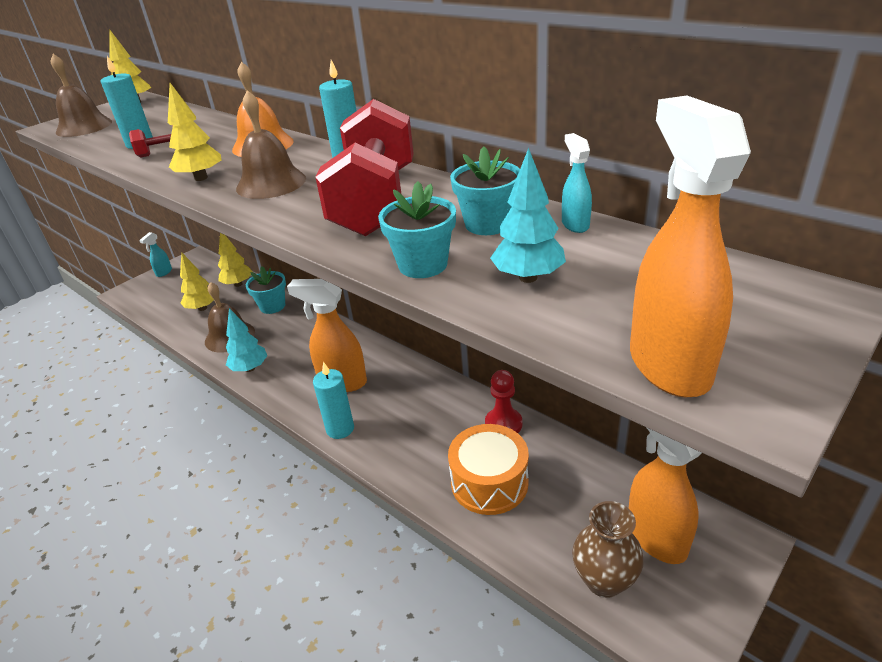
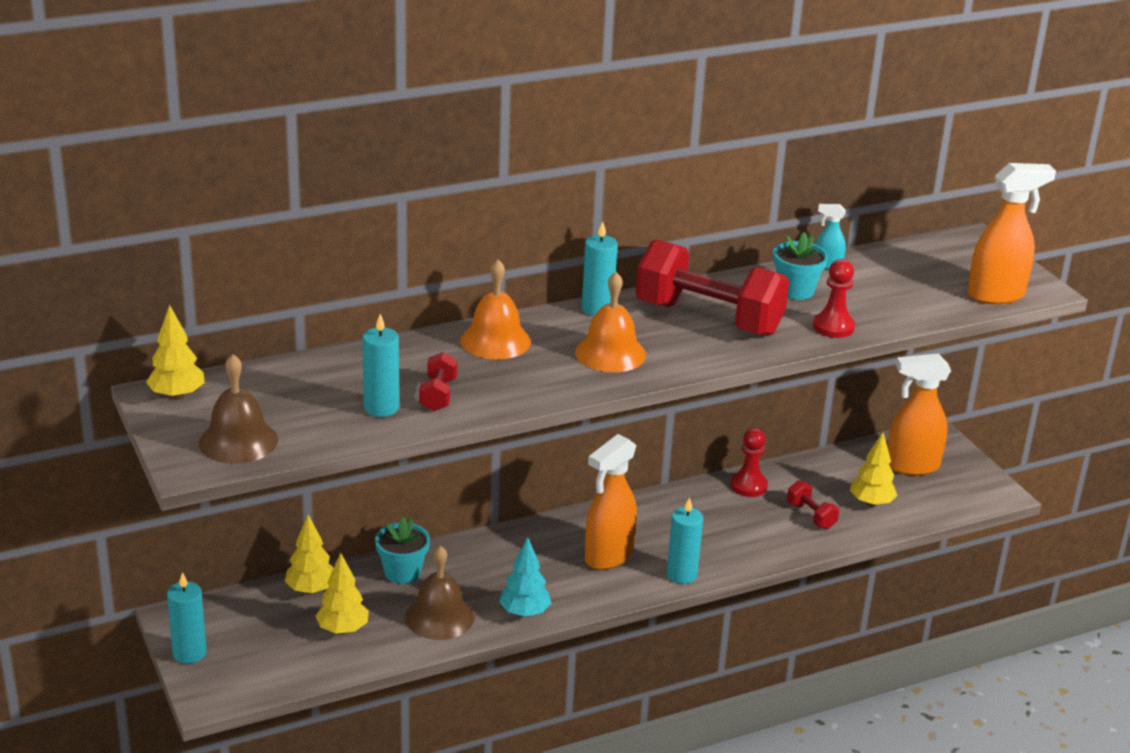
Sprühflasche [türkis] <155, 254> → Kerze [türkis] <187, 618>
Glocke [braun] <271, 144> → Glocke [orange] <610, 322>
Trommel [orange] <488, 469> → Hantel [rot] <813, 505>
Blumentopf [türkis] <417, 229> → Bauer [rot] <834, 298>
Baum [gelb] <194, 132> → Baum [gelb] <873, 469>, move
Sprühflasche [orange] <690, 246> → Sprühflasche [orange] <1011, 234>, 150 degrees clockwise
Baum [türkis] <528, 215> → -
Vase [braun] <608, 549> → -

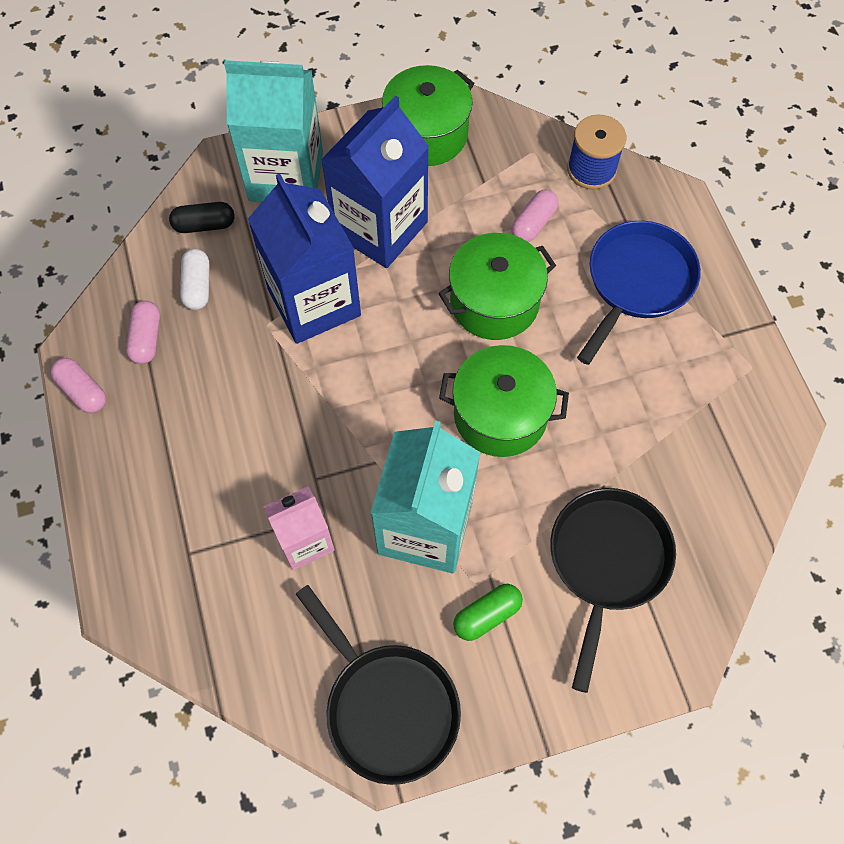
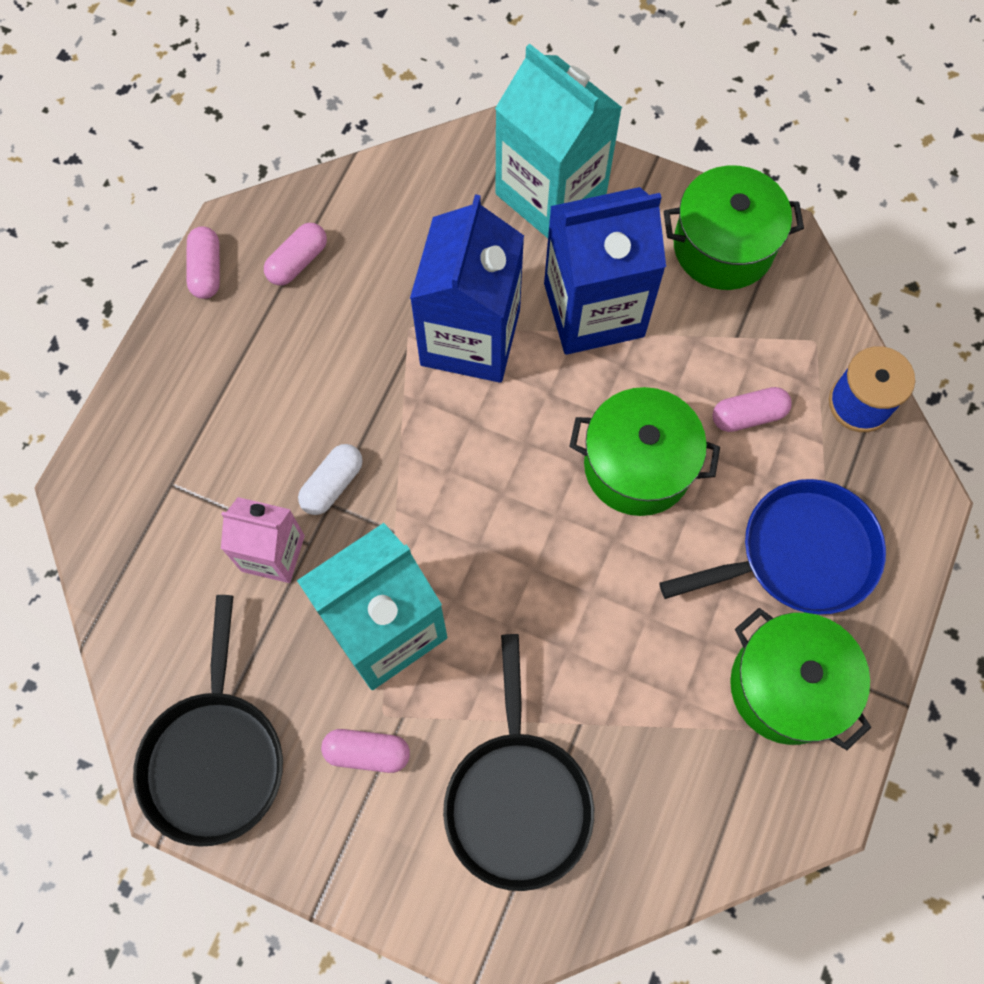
Kapsel [weiß] <194, 279> → Kapsel [weiß] <330, 479>, move
Kapsel [grün] <488, 612> → Kapsel [rosa] <365, 751>
Pfanne [schwarz] <613, 590> → Pfanne [schwarz] <518, 762>, 120 degrees clockwise
Kochtopf [grün] <504, 401> → Kochtopf [grün] <800, 679>, move
Kapsel [schwarz] <202, 217> → -

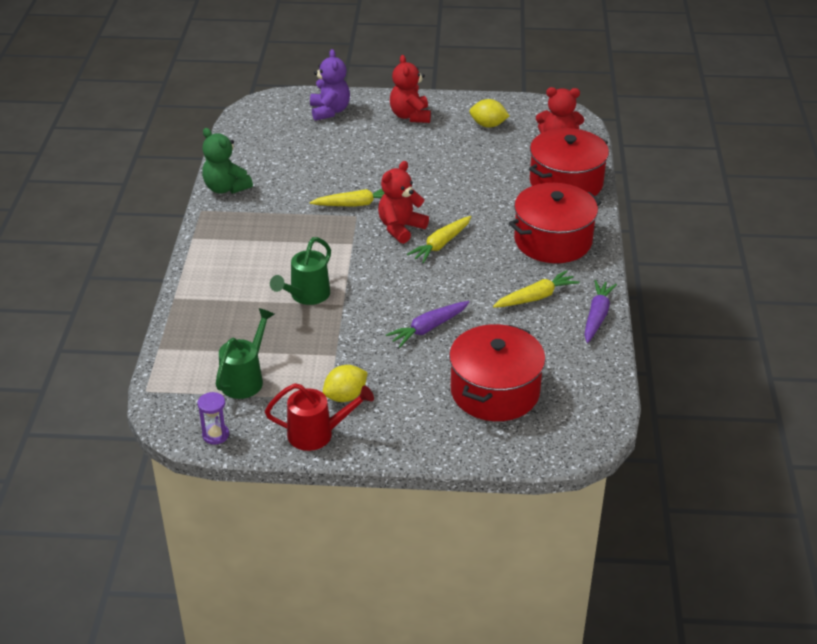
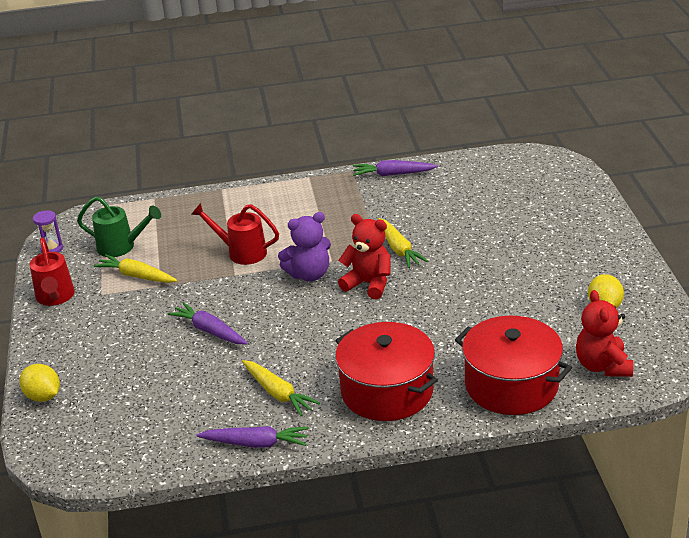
Zitrone [gelb] <345, 383> → Zitrone [gelb] <39, 383>, move
Karotte [gelb] <439, 239> → Karotte [gelb] <135, 268>, move
Gießkanne [grün] <300, 271> → Gießkanne [rot] <235, 234>
Teddybär [lila] <330, 85> → Teddybär [lila] <304, 246>, move
Teddybär [grün] <227, 161> → Karotte [lila] <395, 168>
Teddybär [rot] <410, 89> → -
Kochtopf [rot] <497, 372> → -

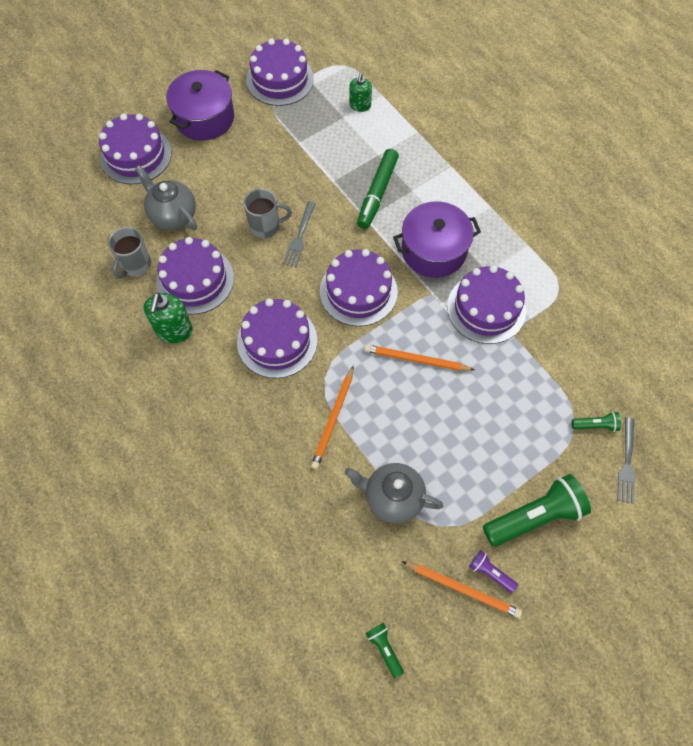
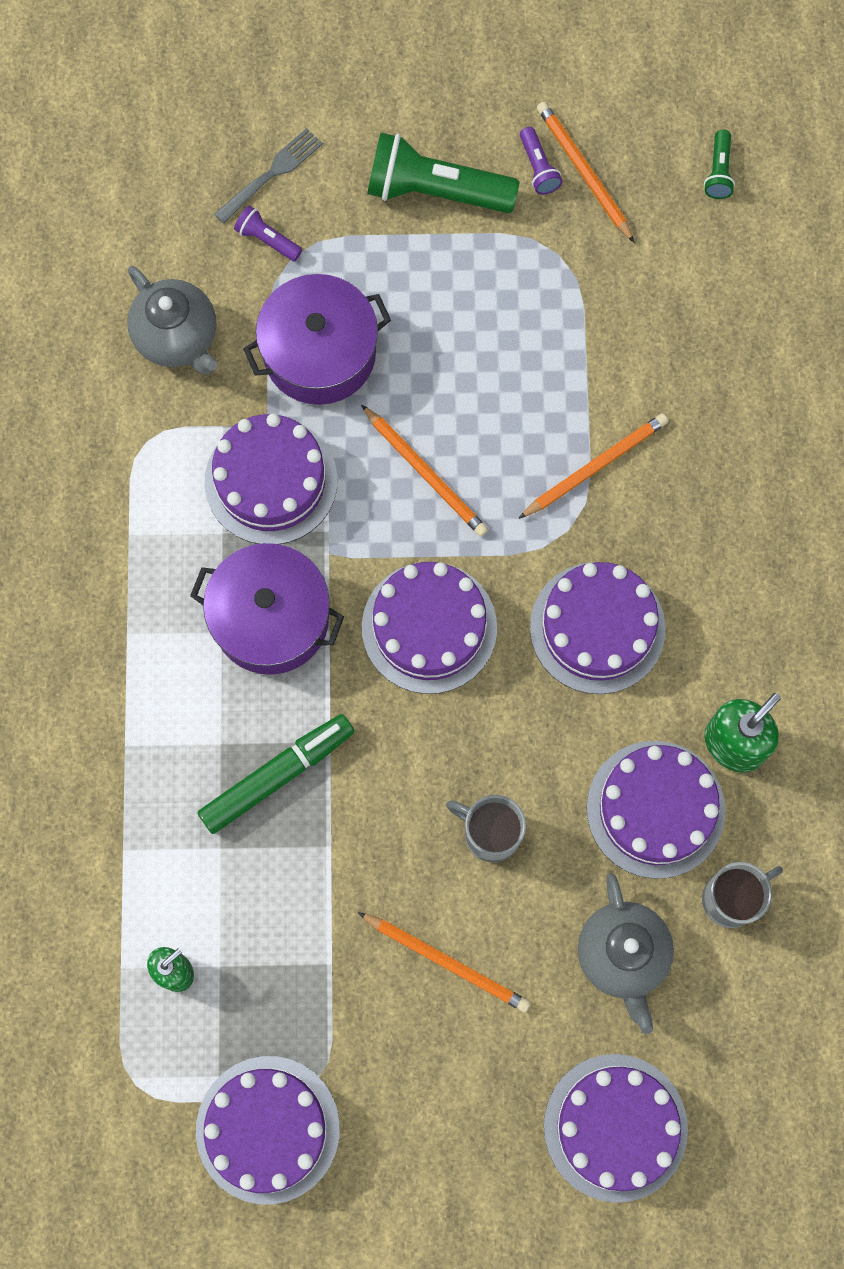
Teekanne [grau] <394, 493> → Teekanne [grau] <172, 320>, move
Taschenlampe [grün] <596, 422> → Taschenlampe [lila] <268, 233>
Kochtopf [lila] <200, 105> → Kochtopf [lila] <317, 339>, move
- → Bleistift [orange] <444, 962>
Gabel [grau] <299, 234> → -

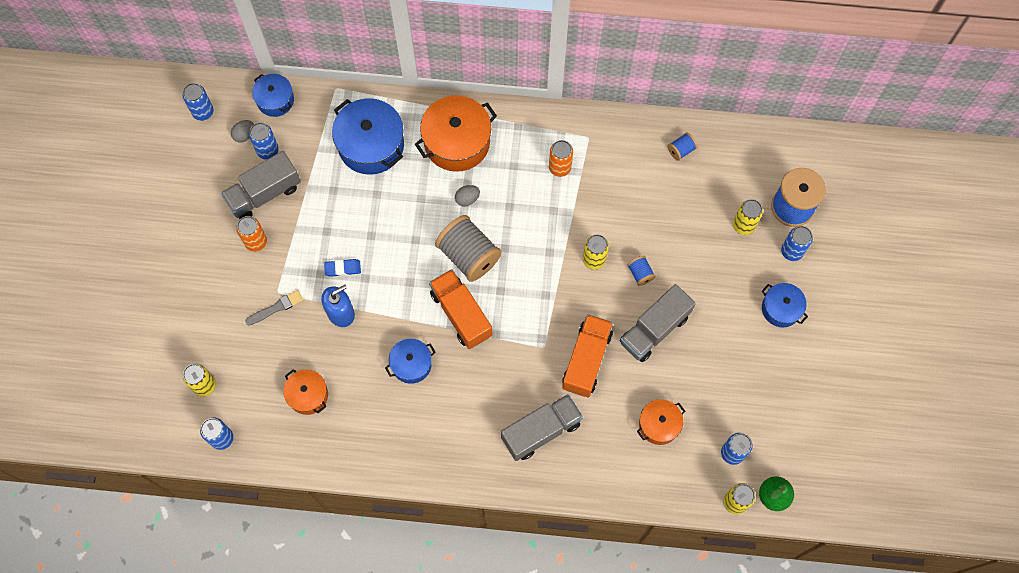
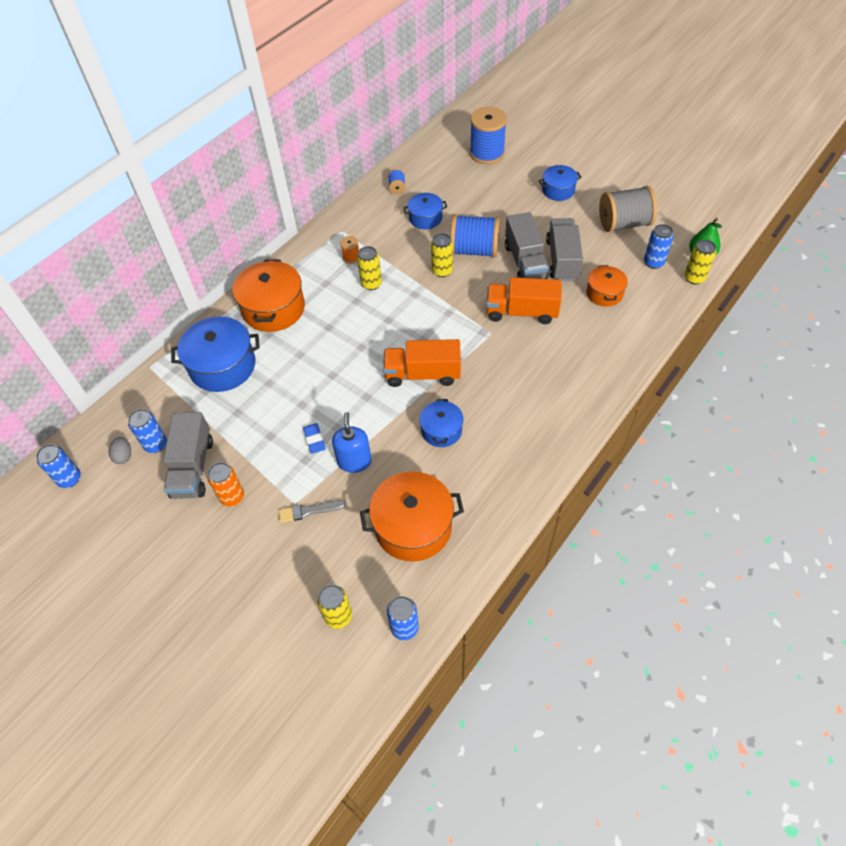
Pinsel [grau] <274, 307> → Pinsel [grau] <312, 511>, 105 degrees counterclockwise
Radiergummi [blau] <342, 268> → Radiergummi [blau] <314, 438>, 45 degrees counterclockwise
Dose [orange] <561, 158> → Garnrolle [orange] <349, 250>
Dose [gelb] <748, 217> → Dose [gelb] <369, 268>, move
Kochtopf [orange] <305, 392> → Kochtopf [orange] <412, 516>, x1.74
Kochtopf [blau] <273, 95> → Kochtopf [blau] <425, 211>, move
Garnrolle [blau] <641, 271> → Garnrolle [blau] <475, 236>, x2.18
Lastwagen [orange] <587, 355> → Lastwagen [orange] <524, 300>, 45 degrees counterclockwise
Lastwagen [grau] <542, 427> → Lastwagen [grau] <564, 249>, move
Garnrolle [grau] <468, 248> → Garnrolle [grau] <628, 209>, move
Ei [grau] <467, 195> → -
Dose [blau] <797, 243> → -

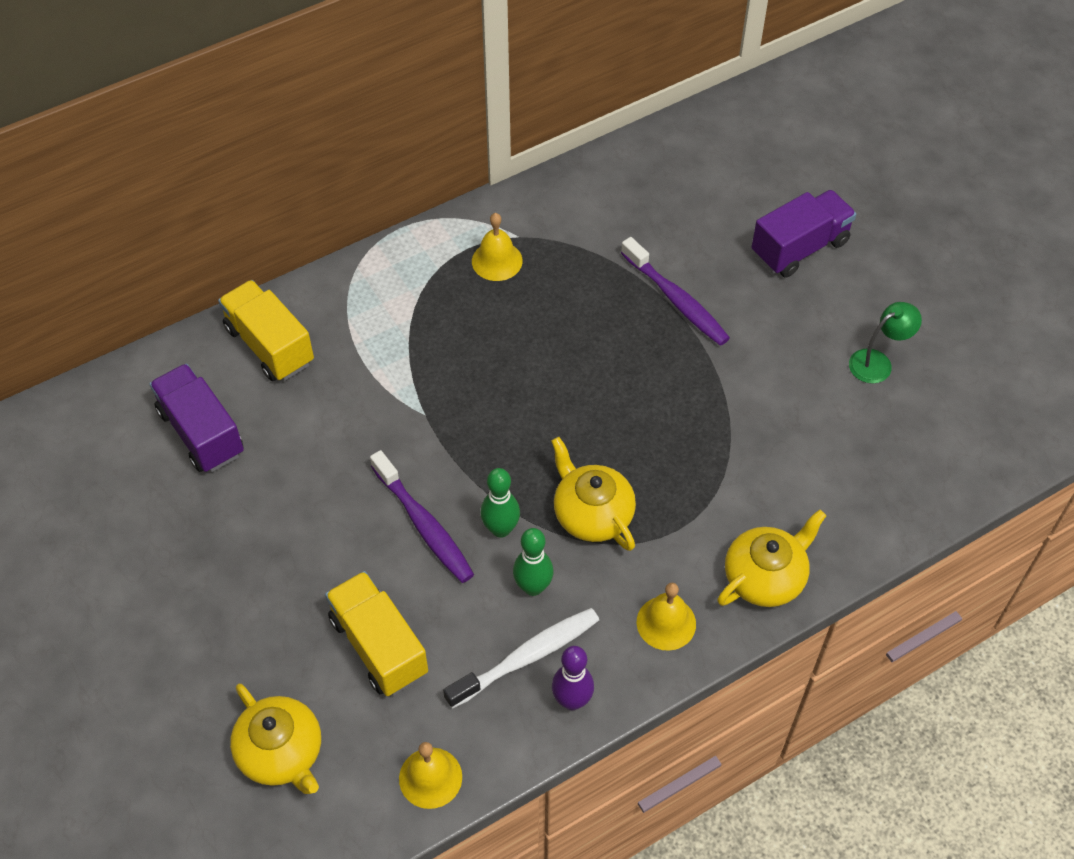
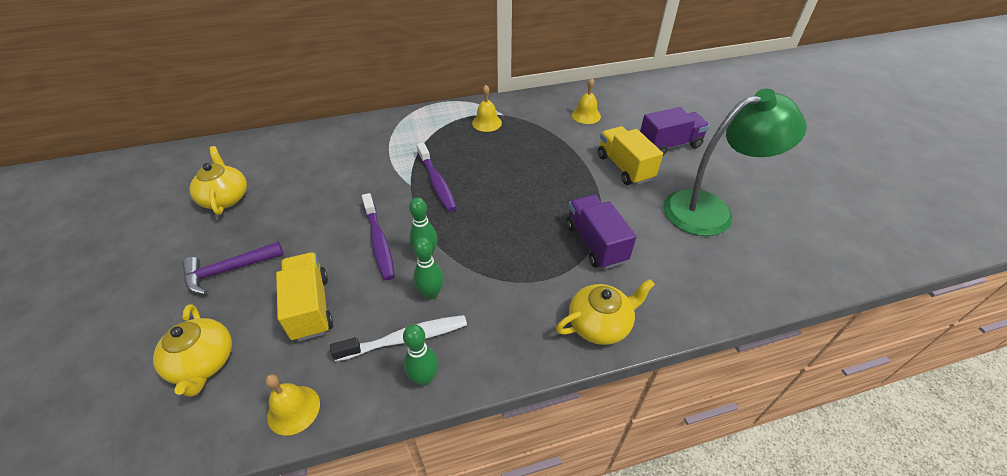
- → Hammer [lila] <233, 268>
Teekanne [gelb] <593, 494> → Teekanne [gelb] <218, 180>, move
Bowlingkegel [lila] <573, 678> → Bowlingkegel [grün] <421, 355>
Zahnbürste [lila] <675, 291> → Zahnbürste [lila] <437, 177>, move
Lastwagen [lila] <196, 418> → Lastwagen [lila] <601, 232>, move
Glocke [gelb] <666, 617> → Glocke [gelb] <586, 100>, move
Lastwagen [gelb] <266, 330> → Lastwagen [gelb] <630, 155>, move
Lampe [grün] <885, 342> → Lampe [grün] <735, 162>, x2.30

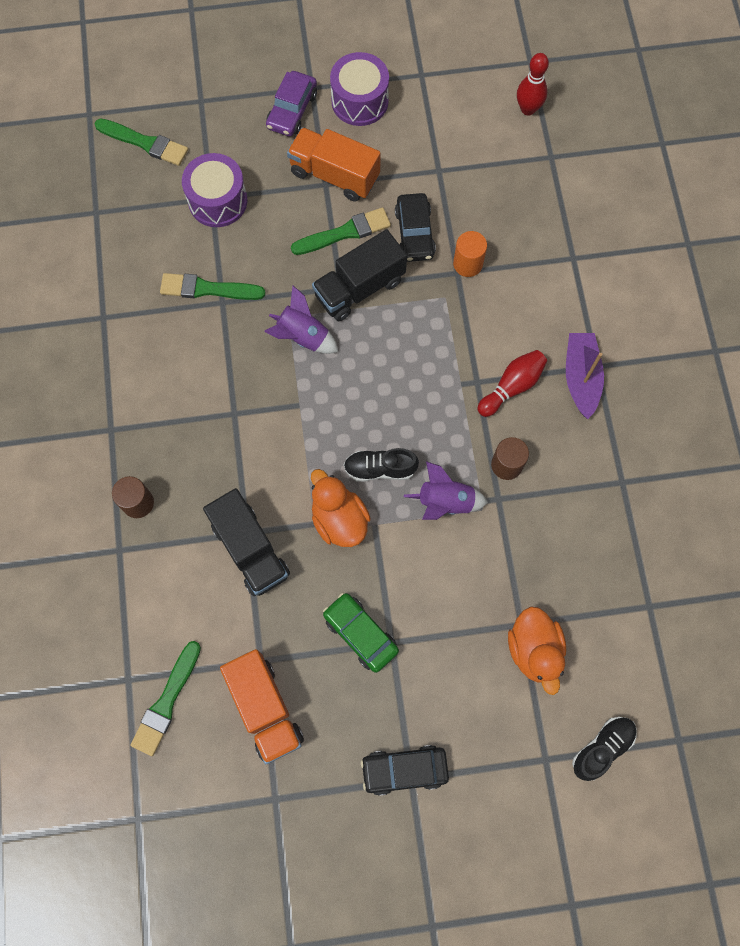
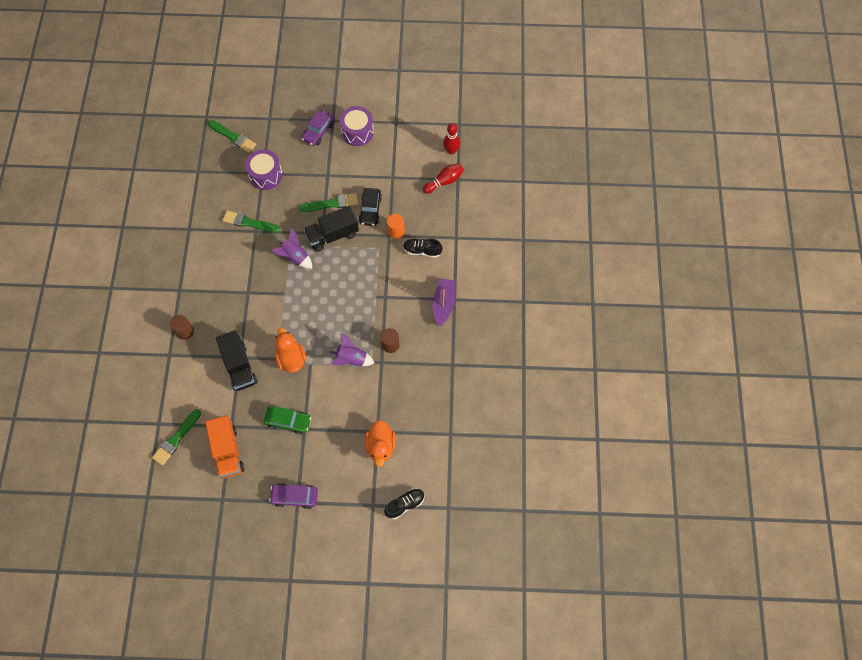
Auto [grün] <361, 633> → Auto [grün] <287, 420>, 135 degrees clockwise
Auto [schwarz] <405, 770> → Auto [lila] <293, 496>
Schuh [schwarz] <381, 465> → Schuh [schwarz] <422, 248>, move
Bowlingkegel [rot] <512, 383> → Bowlingkegel [rot] <443, 178>, move
Lastwagen [orange] <334, 164> → -

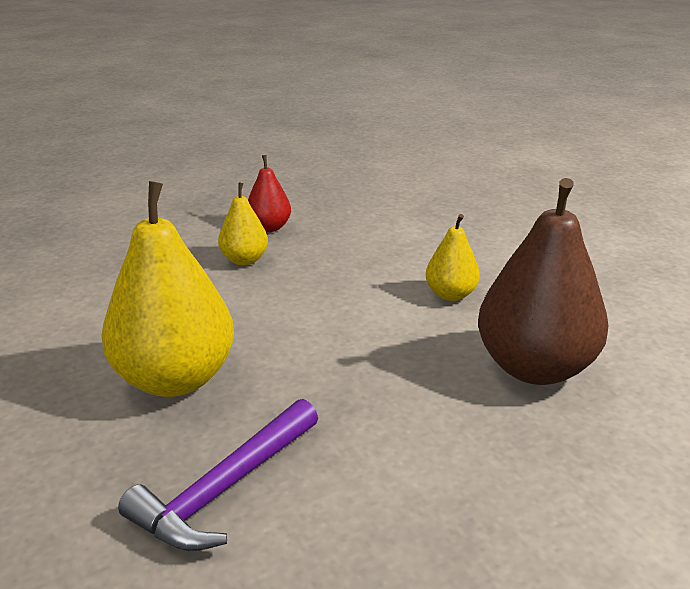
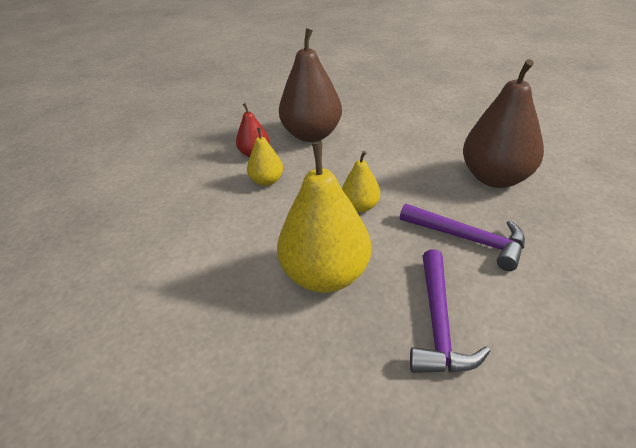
- → Birne [braun] <310, 85>
Birne [gelb] <453, 257> → Birne [gelb] <361, 181>, move
- → Hammer [lila] <462, 237>

